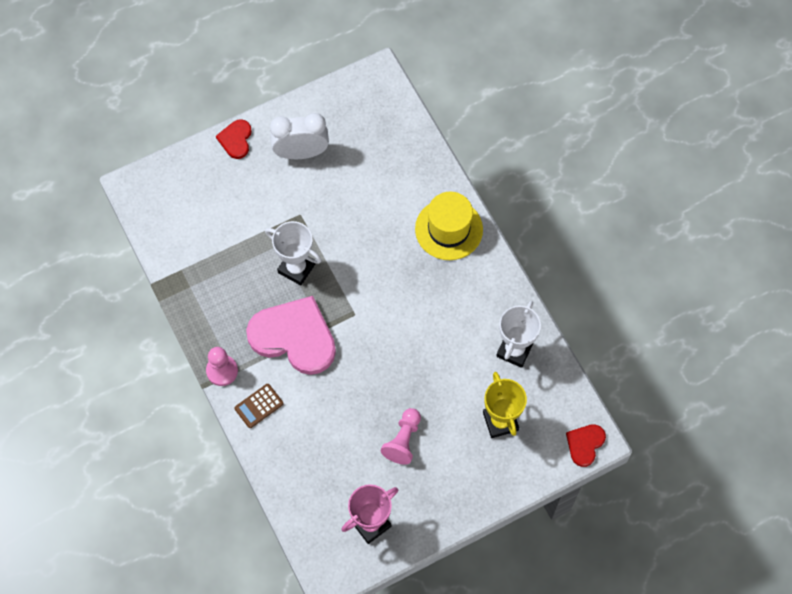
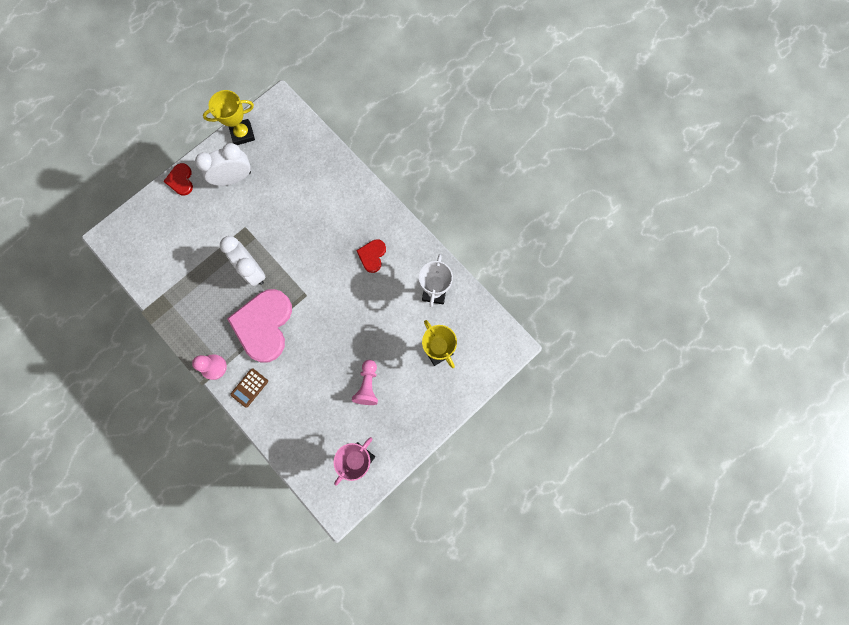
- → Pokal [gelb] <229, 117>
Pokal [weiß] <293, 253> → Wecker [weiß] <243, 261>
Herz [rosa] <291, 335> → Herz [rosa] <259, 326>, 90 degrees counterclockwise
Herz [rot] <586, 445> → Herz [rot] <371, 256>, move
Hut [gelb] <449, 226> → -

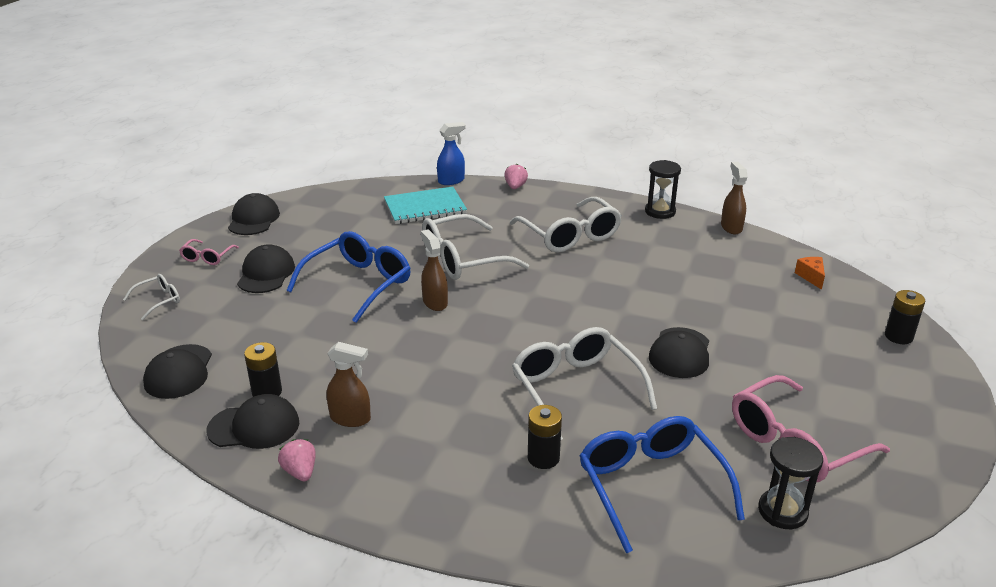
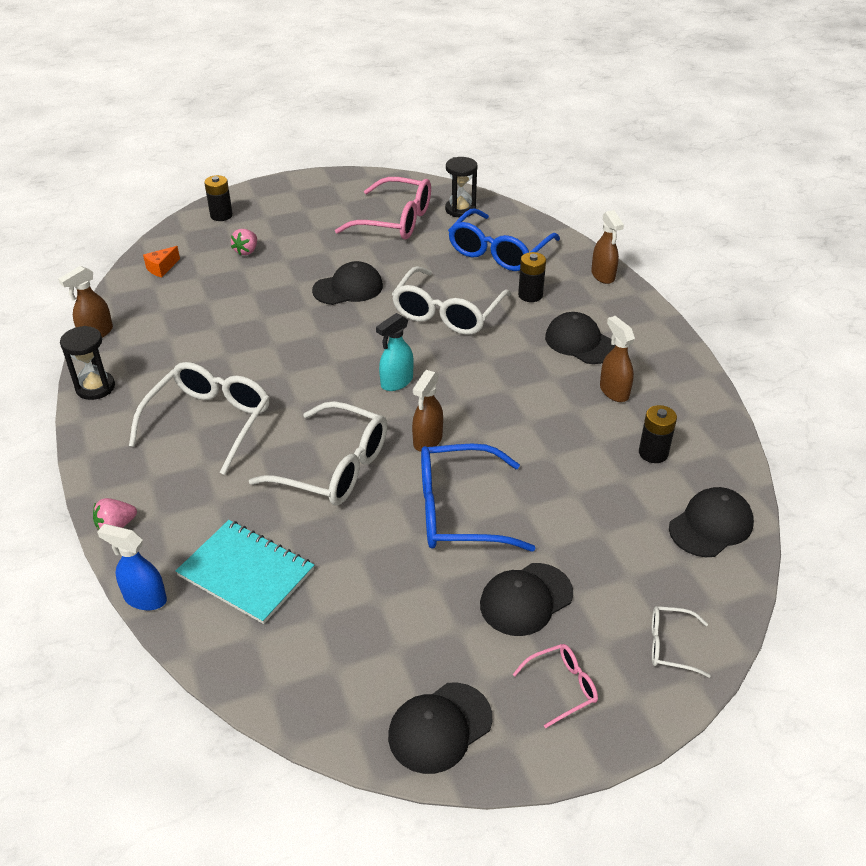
Erdbeere [rosa] <297, 460> → Erdbeere [rosa] <244, 242>, move
- → Sprühflasche [türkis] <394, 352>
Kappe [schwarz] <252, 421> → Kappe [schwarz] <580, 338>, move
- → Sprühflasche [braun] <607, 247>

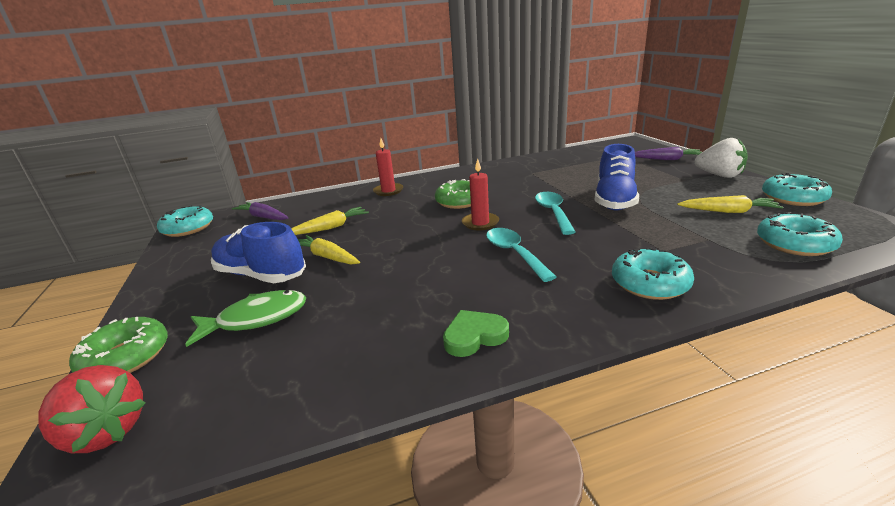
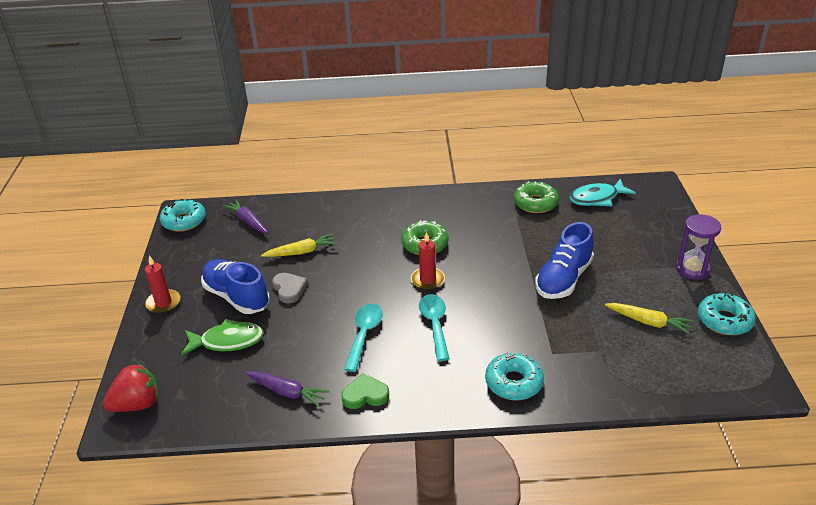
Erdbeere [rot] <91, 409> → Erdbeere [rot] <131, 388>, 75 degrees counterclockwise
Kerze [rot] <388, 167> → Kerze [rot] <163, 284>, move
Karotte [lila] <668, 153> → Karotte [lila] <287, 389>, move
Karotte [gelb] <329, 250> → Herz [grau] <290, 288>
Löffel [türkis] <555, 213> → Löffel [türkis] <363, 338>, move
Donut [grün] <118, 345> → Donut [grün] <536, 197>, move
- → Fisch [türkis] <602, 192>
Erdbeere [weiß] <721, 158> → Sanduhr [lila] <698, 247>
Donut [türkis] <800, 234> → -

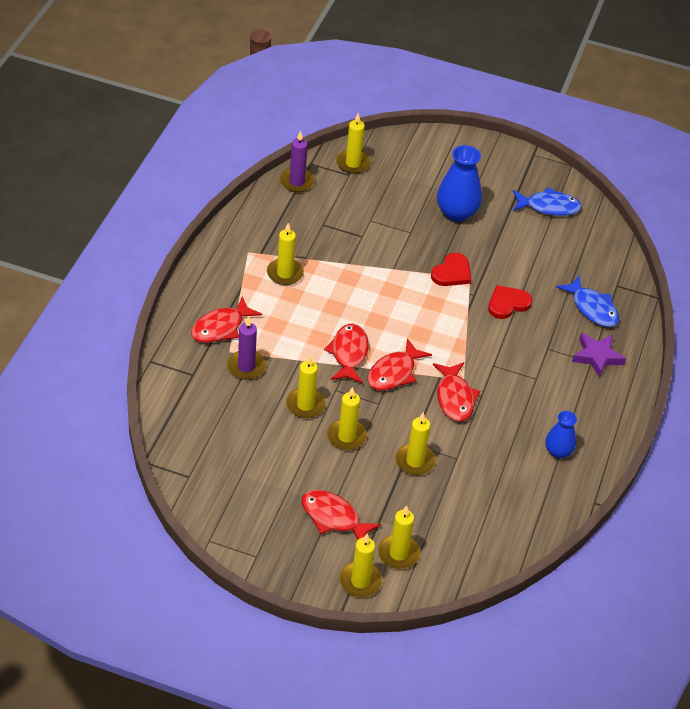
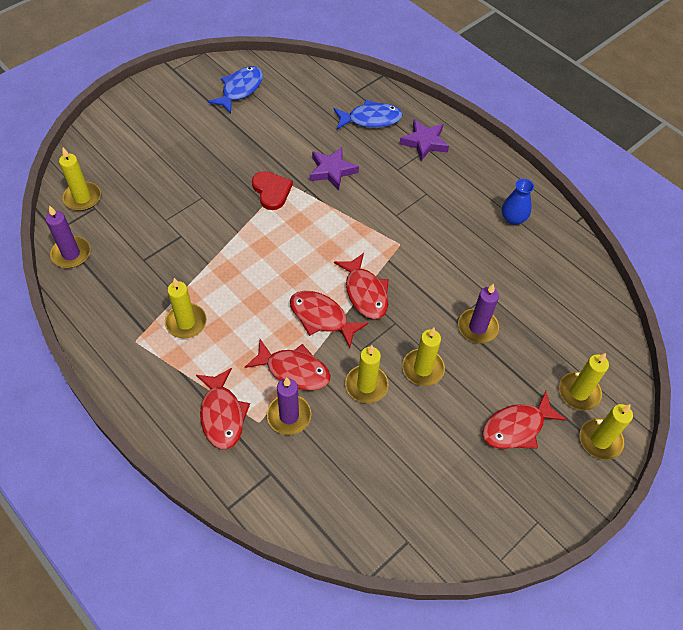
Fisch [rot] <456, 392> → Fisch [rot] <288, 364>, move
Herz [rot] <510, 302> → Stern [lila] <334, 169>
Kerze [gelb] <415, 443> → Kerze [lila] <478, 313>
Vase [blau] <459, 183> → -

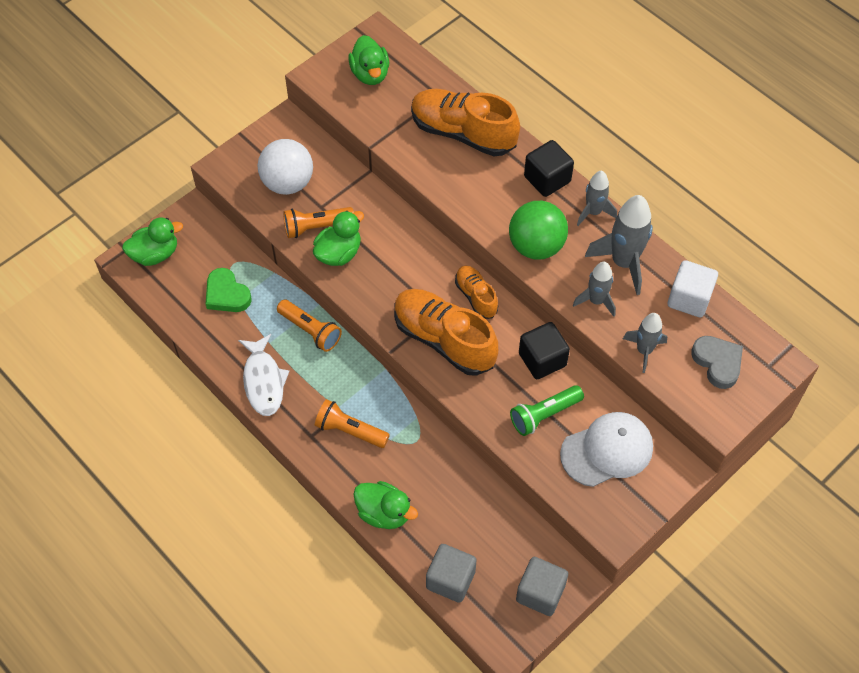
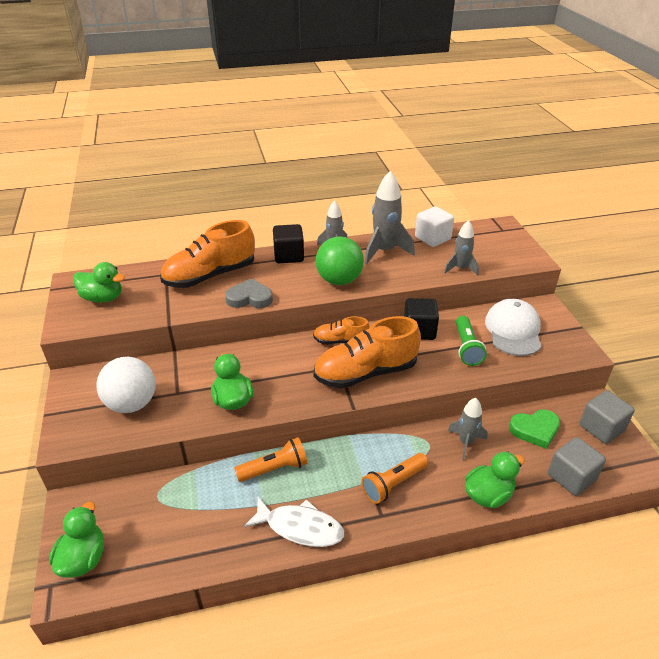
Herz [grau] <717, 362> → Herz [grau] <249, 293>, move
Rakete [grau] <594, 289> → Rakete [grau] <468, 429>, move
Herz [grün] <229, 290> → Herz [grün] <534, 429>, move
Taschenlampe [orange] <318, 222> → -

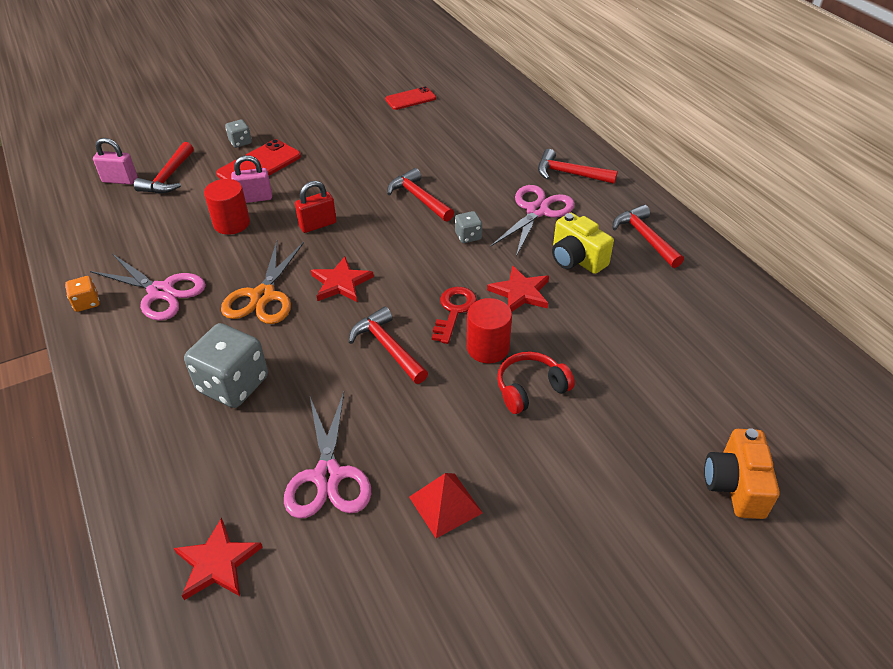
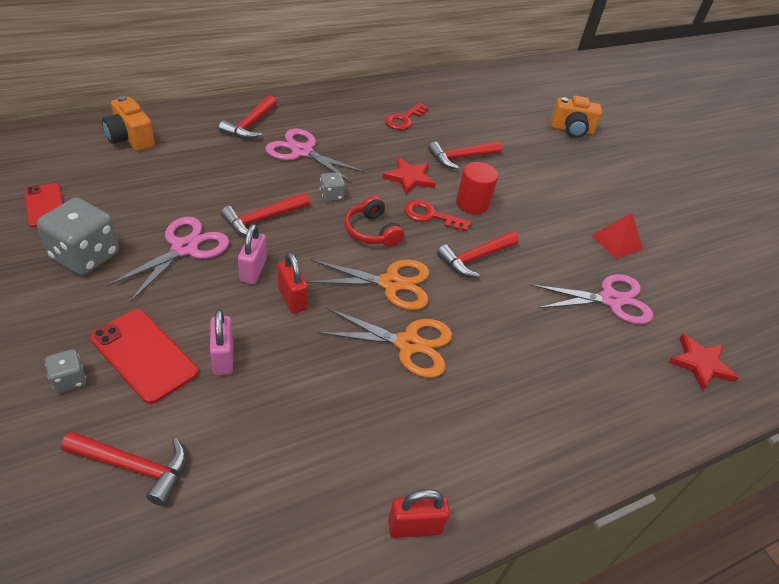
Spielwürfel [grau] <226, 365> → Spielwürfel [grau] <78, 236>, move
- → Kamera [orange] <128, 123>
Schere [rosa] <148, 287> → Schere [rosa] <167, 259>, move
Vorhängeschloss [rosa] <115, 161> → Vorhängeschloss [rosa] <252, 254>, move
Stern [rot] <342, 279> → Schere [orange] <367, 284>
Kopfhörer [rot] <536, 383> → Kopfhörer [rot] <374, 221>, move
- → Schlüssel [rot] <406, 116>
Spielwürfel [orange] <82, 294> → Vorhängeschloss [rot] <419, 513>
Hammer [rot] <648, 236> → Hammer [rot] <465, 155>, move
Vollzylinder [rot] <227, 207> → -
Kamera [gelb] <583, 243> → -

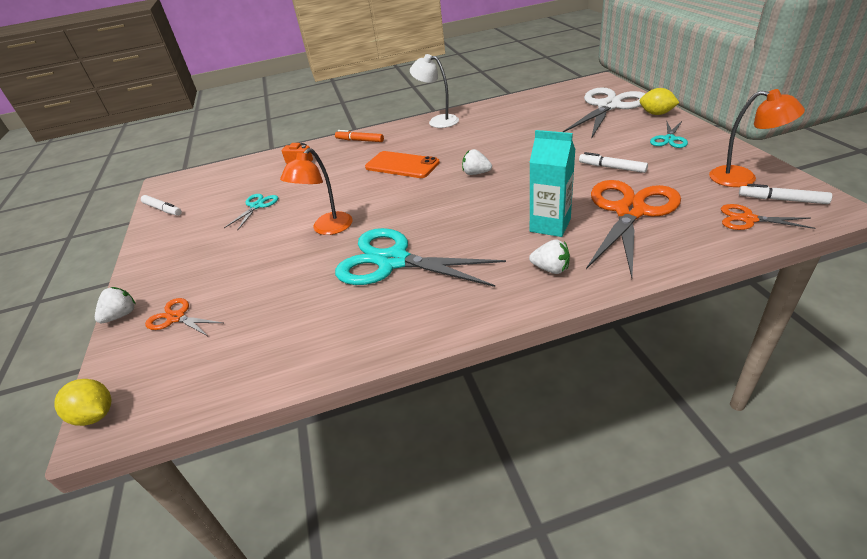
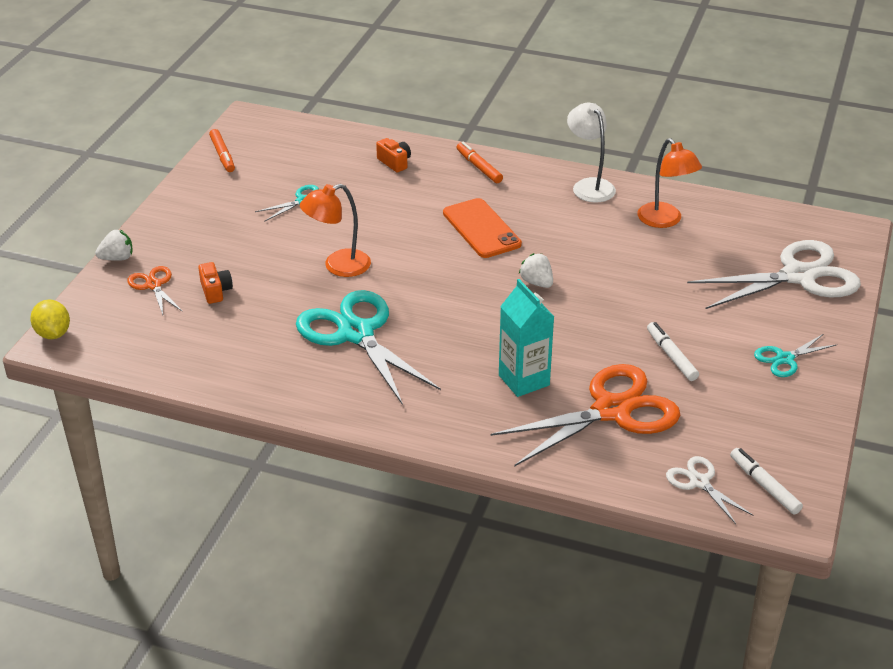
- → Kamera [orange] <215, 283>
Filzstift [weiß] <161, 205> → Filzstift [orange] <222, 150>
Lampe [orange] <757, 138> → Lampe [orange] <669, 183>, move
Schere [orange] <768, 217> → Schere [weiß] <709, 490>
Erdbeere [weiß] <549, 256> → -
Zitrone [gelb] <659, 101> → -

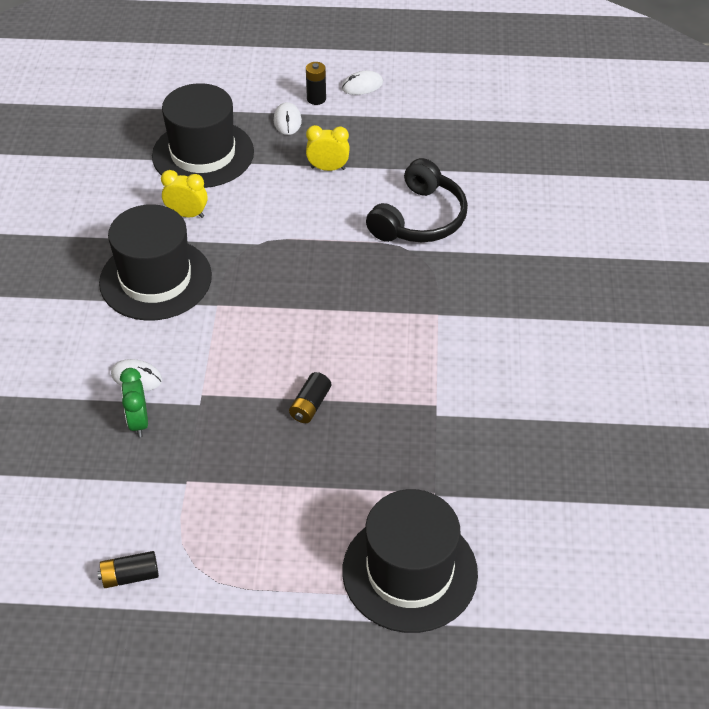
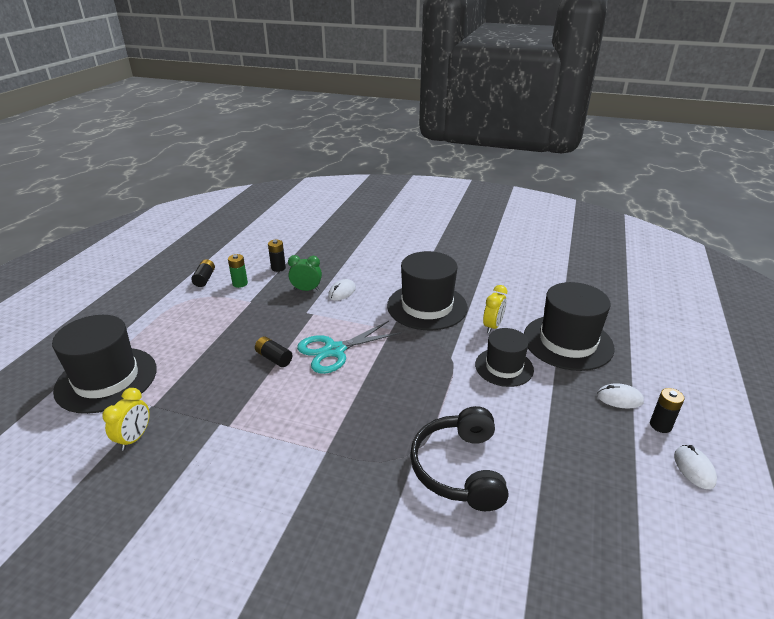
Wecker [gelb] <328, 148> → Wecker [gelb] <126, 419>, move
- → Batterie [grün] <238, 271>
- → Batterie [schwarz] <277, 256>
- → Schere [türkis] <349, 347>
Kopfhörer [schwarz] <417, 200> → Kopfhörer [schwarz] <459, 458>, 45 degrees clockwise
- → Hut [schwarz] <504, 357>

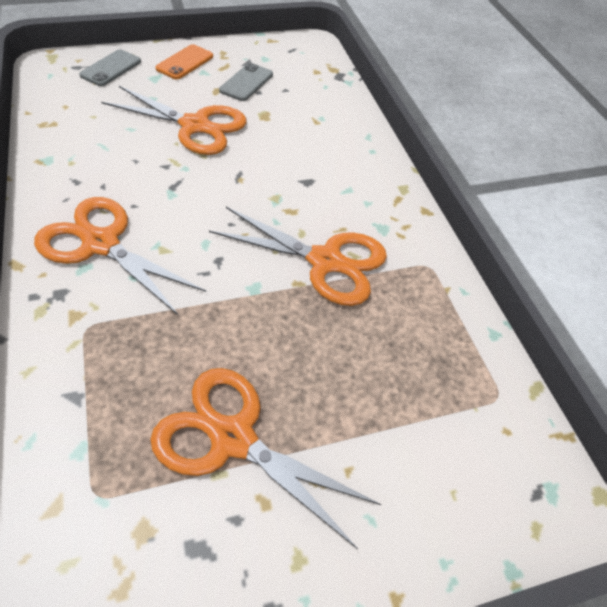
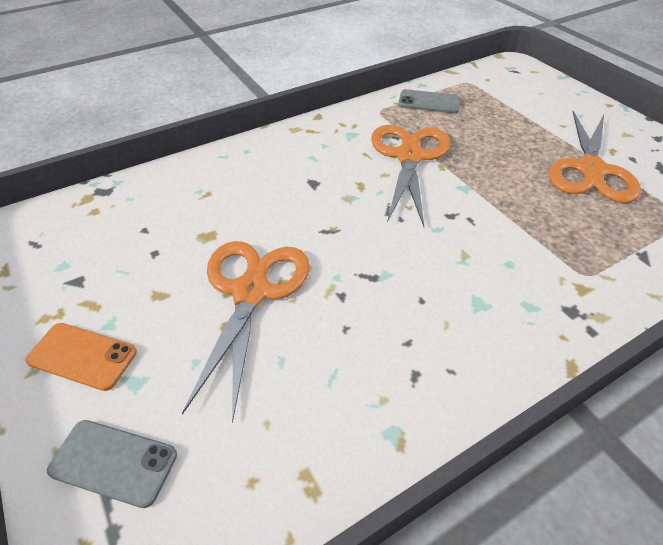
Handy [grau] <246, 82> → Handy [grau] <429, 101>, move
Schere [orange] <120, 256> → -

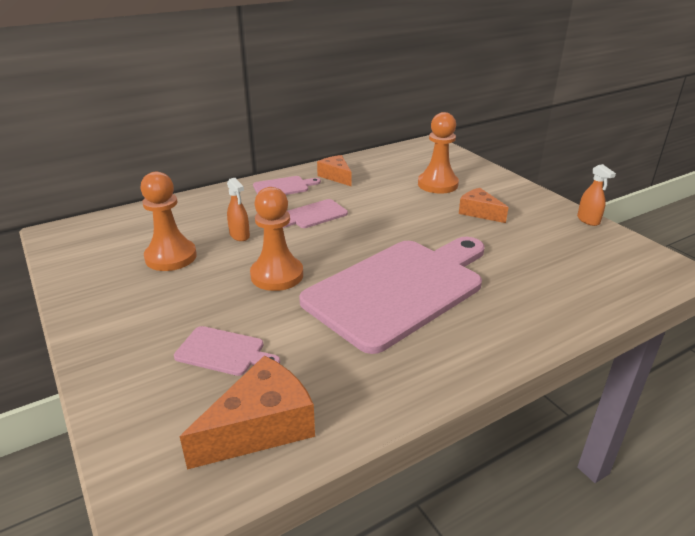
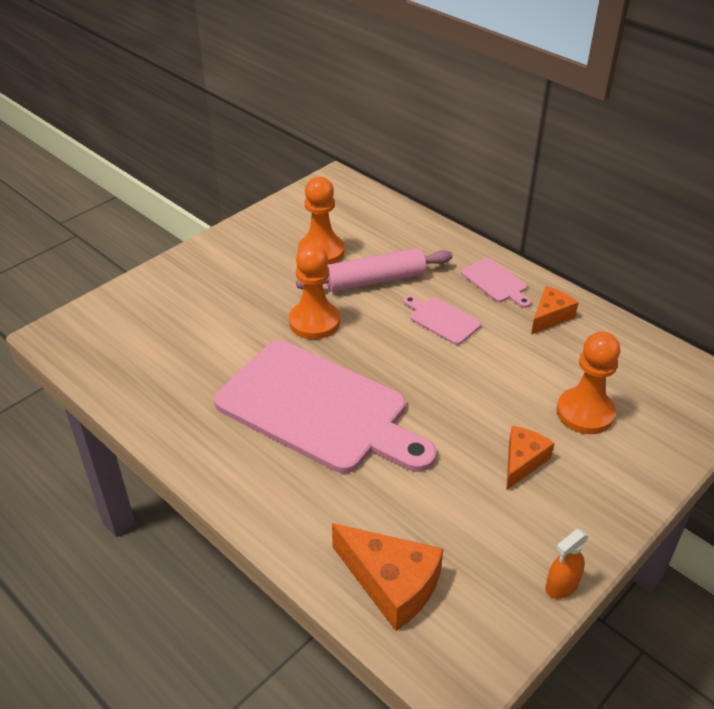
Sprühflasche [orange] <238, 209> → Nudelholz [rosa] <374, 270>
Käse [orange] <247, 412> → Käse [orange] <387, 577>, move
Schneidebrett [rosa] <227, 351> → -

